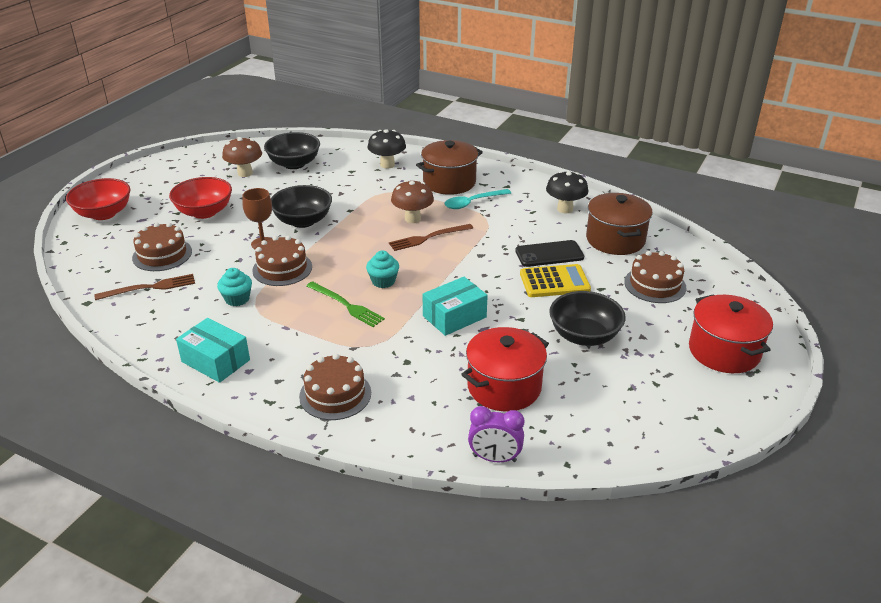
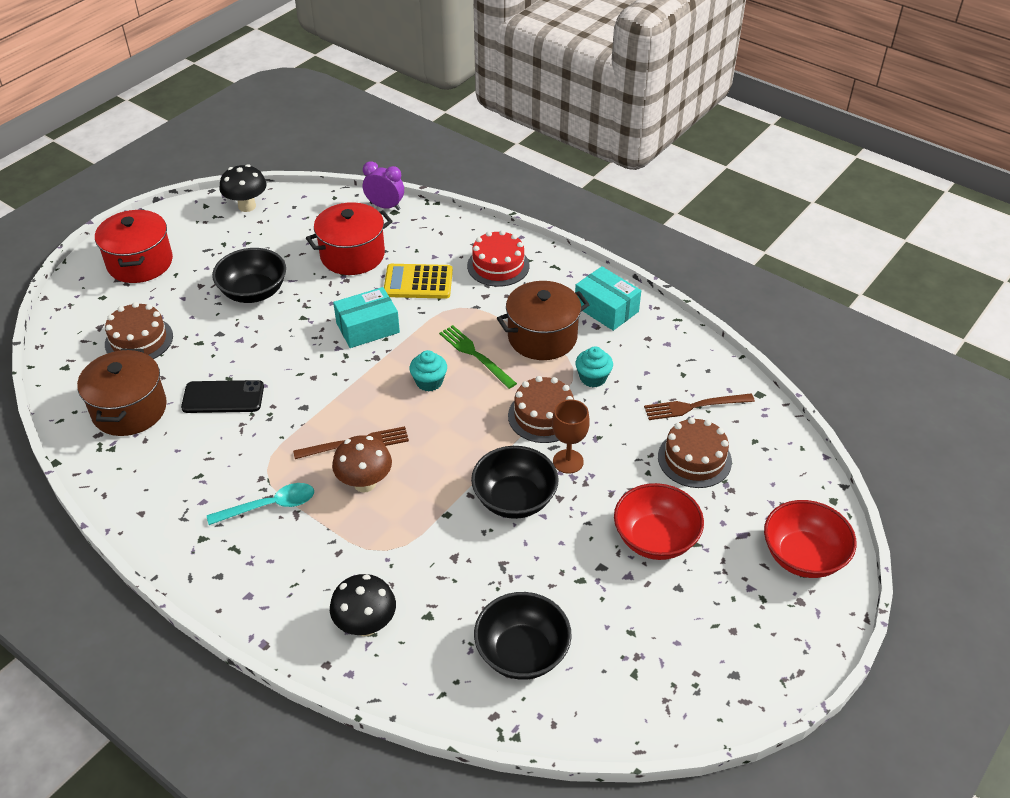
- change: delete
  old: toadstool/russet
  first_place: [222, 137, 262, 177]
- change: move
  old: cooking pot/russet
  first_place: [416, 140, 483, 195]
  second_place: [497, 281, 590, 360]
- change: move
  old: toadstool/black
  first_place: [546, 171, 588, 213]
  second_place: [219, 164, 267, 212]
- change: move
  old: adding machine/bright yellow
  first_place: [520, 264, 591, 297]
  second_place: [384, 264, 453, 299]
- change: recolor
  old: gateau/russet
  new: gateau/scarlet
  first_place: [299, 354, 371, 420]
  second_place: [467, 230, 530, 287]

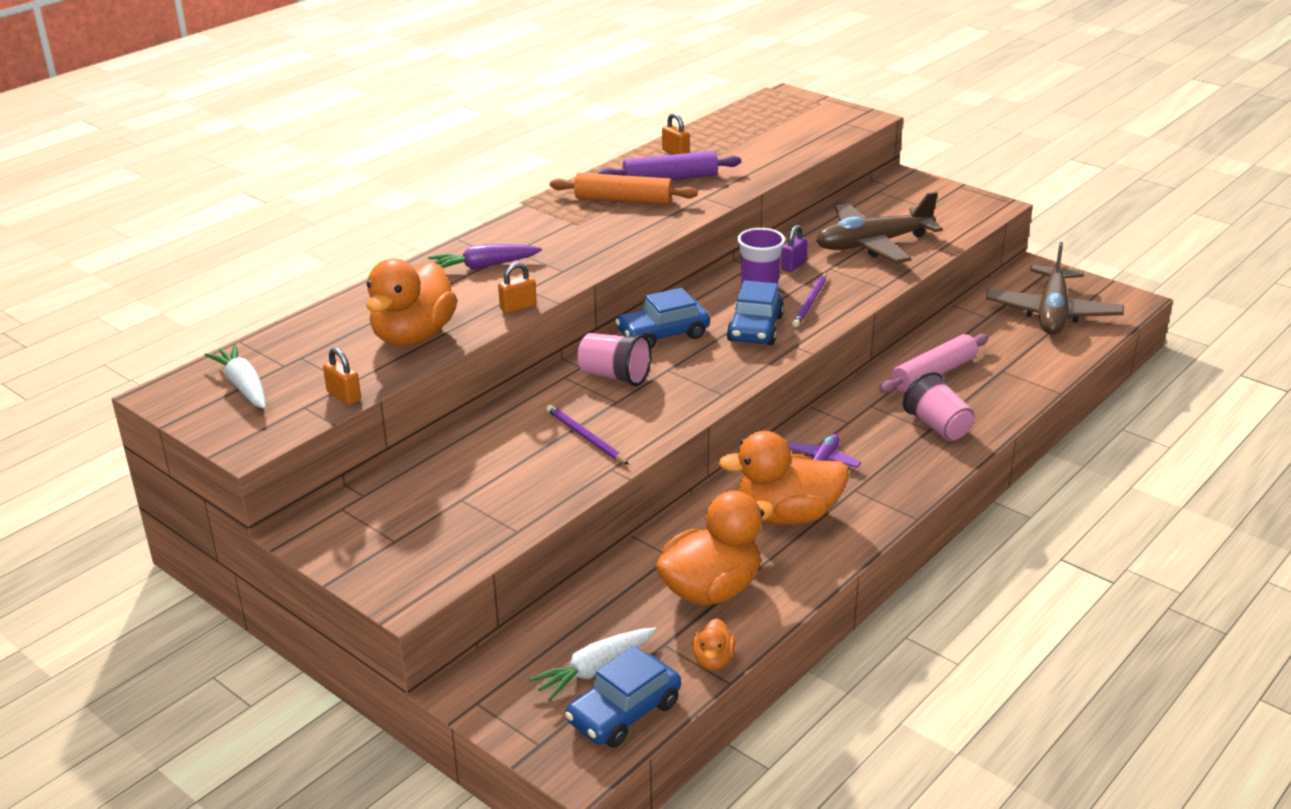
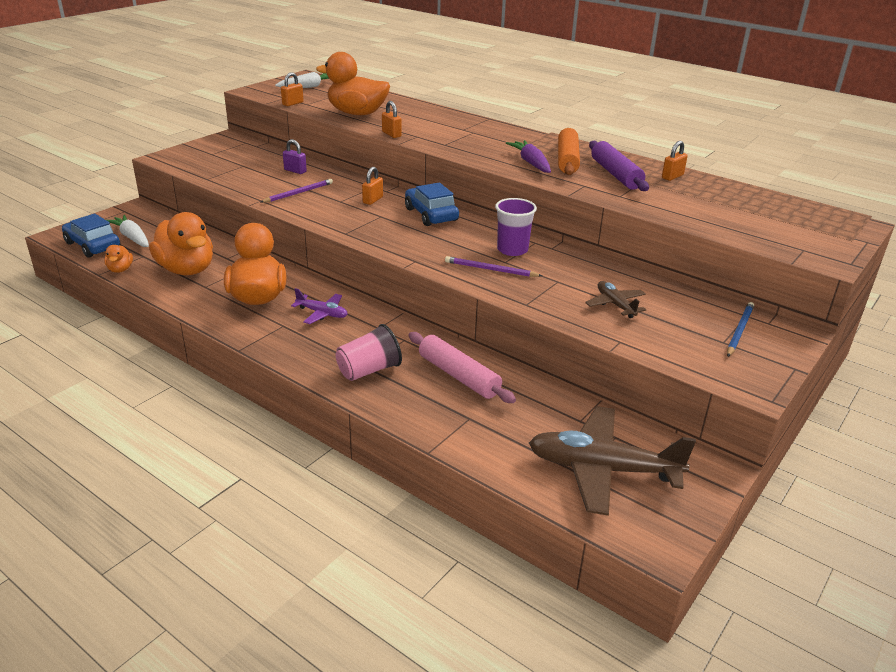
- change: resize
  old: plane/russet
  first_place: [816, 192, 943, 263]
  second_place: [585, 281, 646, 318]
  factor: 0.5
- change: move
  old: small lock/purple
  first_place: [781, 225, 808, 272]
  second_place: [283, 139, 307, 174]
- change: move
  old: toy carrot/purple
  first_place: [428, 244, 542, 270]
  second_place: [506, 140, 551, 173]
- change: delete
  old: automobile/royal blue
  first_place: [726, 280, 784, 345]
- change: replace
  old: tumbler/pink
  new: small lock/orange
  first_place: [577, 333, 651, 386]
  second_place: [362, 167, 383, 205]
- change: rotate
  old: duck/orange
  first_place: [692, 618, 736, 670]
  second_place: [104, 245, 133, 273]
  degrees: -105
- change: insert
  new: pencil/royal blue
  second_place: [727, 302, 754, 357]

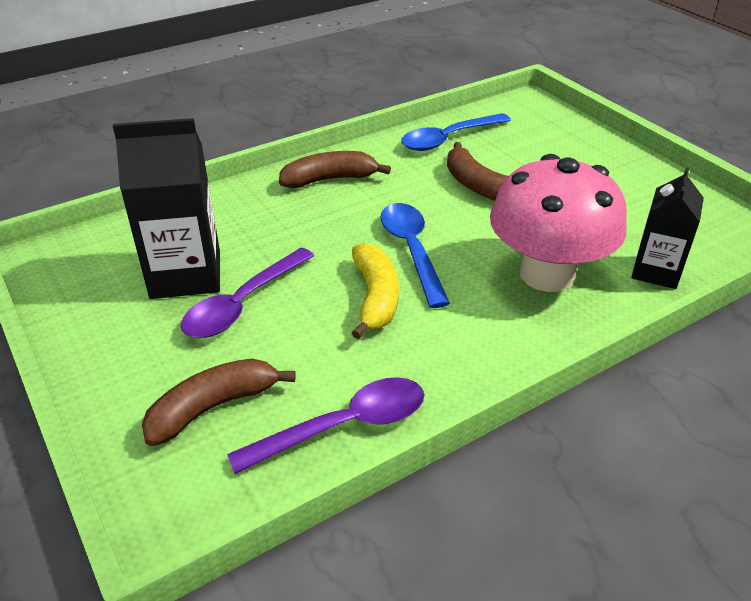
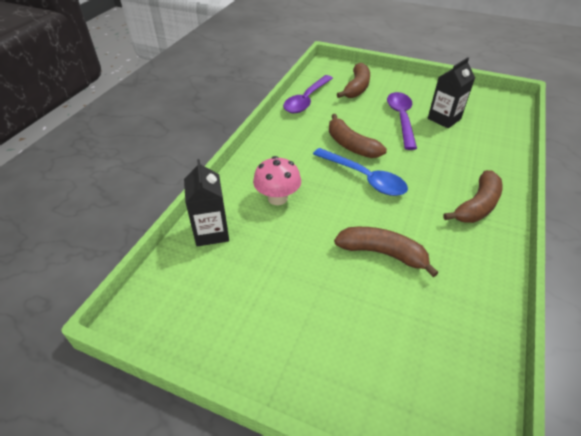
- change: delete
  old: teaspoon/royal blue
  first_place: [401, 113, 511, 151]
- change: resize
  old: carton/black
  first_place: [113, 118, 220, 299]
  second_place: [428, 57, 475, 128]
  factor: 0.64
- change: resize
  old: toadstool/pink
  first_place: [490, 154, 627, 292]
  second_place: [253, 156, 301, 205]
  factor: 0.53
- change: recolor
  old: toy banana/bright yellow
  new: toy banana/russet
  first_place: [351, 243, 399, 339]
  second_place: [329, 114, 387, 158]

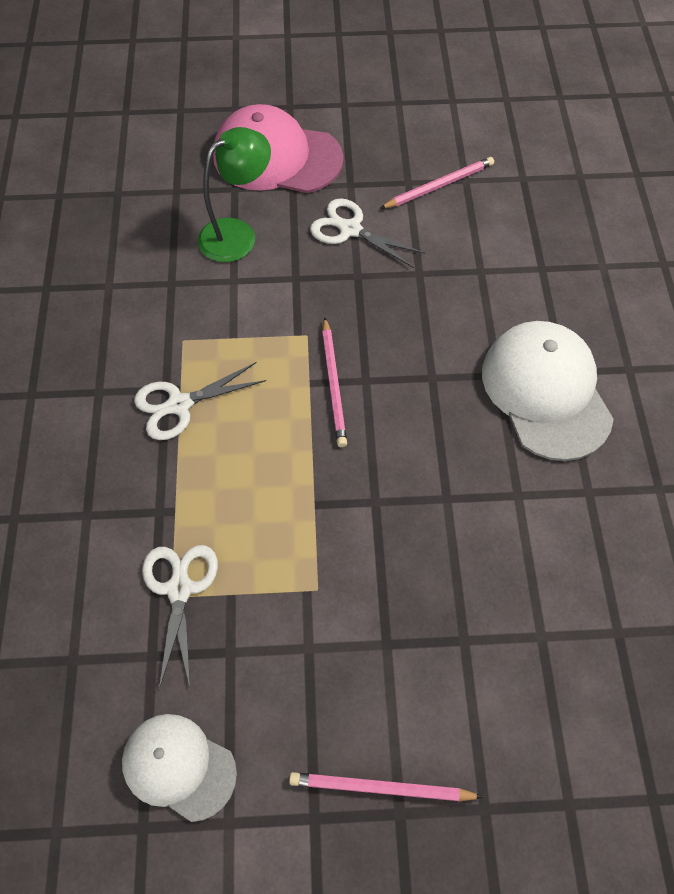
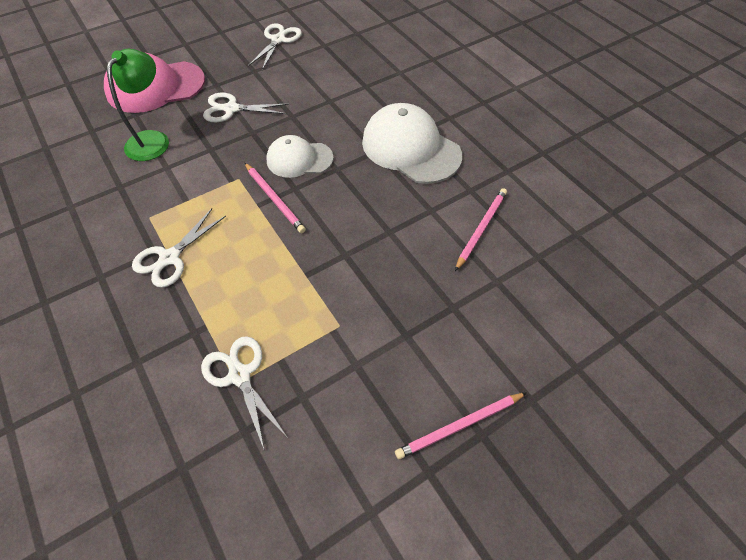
- change: move
  old: pencil/pink
  first_place: [380, 157, 494, 209]
  second_place: [455, 188, 507, 271]
- change: move
  old: cap/pure white
  first_place: [122, 714, 237, 822]
  second_place: [266, 135, 334, 178]
- change: insert
  new: pair of scissors/pure white
  second_place: [248, 23, 302, 70]

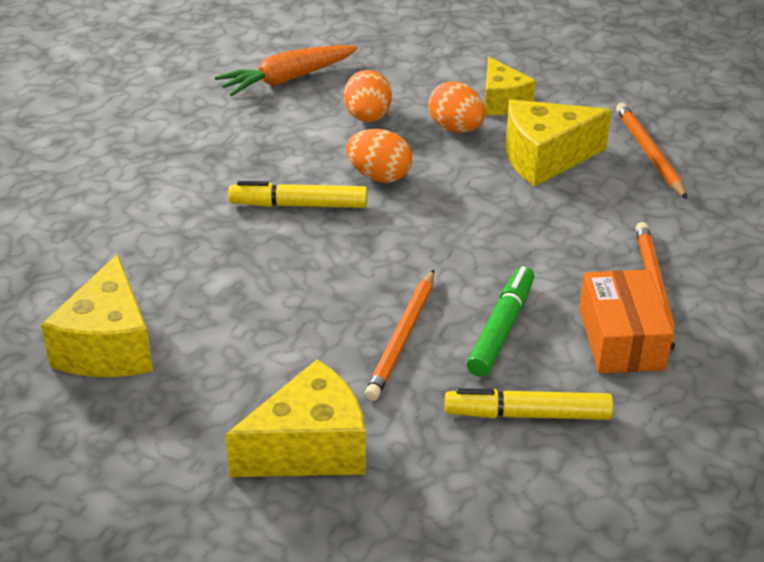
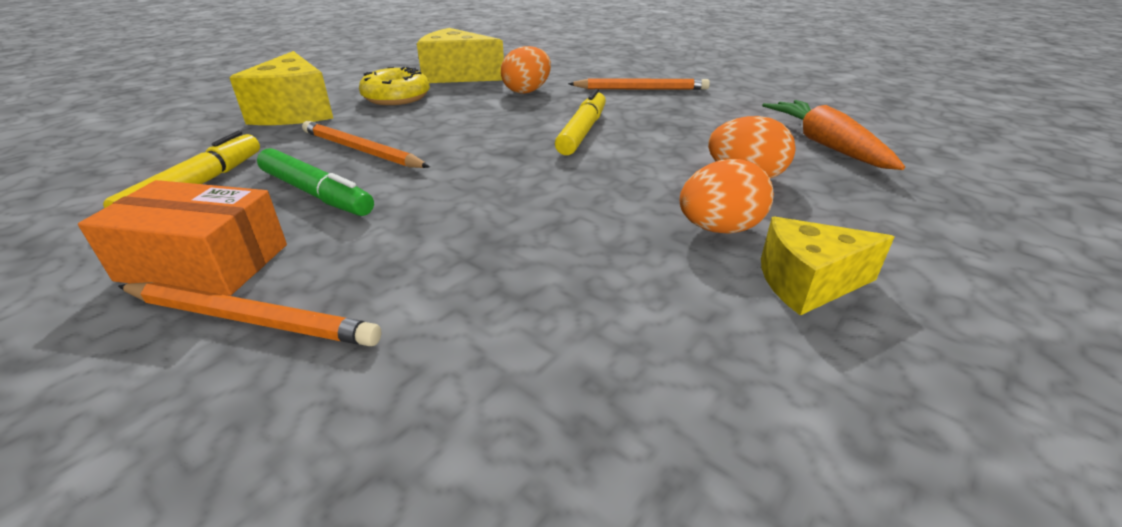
- change: delete
  old: cheese wedge/bright yellow
  first_place: [506, 99, 612, 186]
- change: move
  old: pencil/orange
  first_place: [616, 103, 687, 199]
  second_place: [568, 78, 710, 90]
- change: move
  old: egg/orange
  first_place: [346, 129, 412, 183]
  second_place: [501, 46, 551, 94]
- change: insert
  new: donut/bright yellow
  second_place: [359, 67, 430, 105]

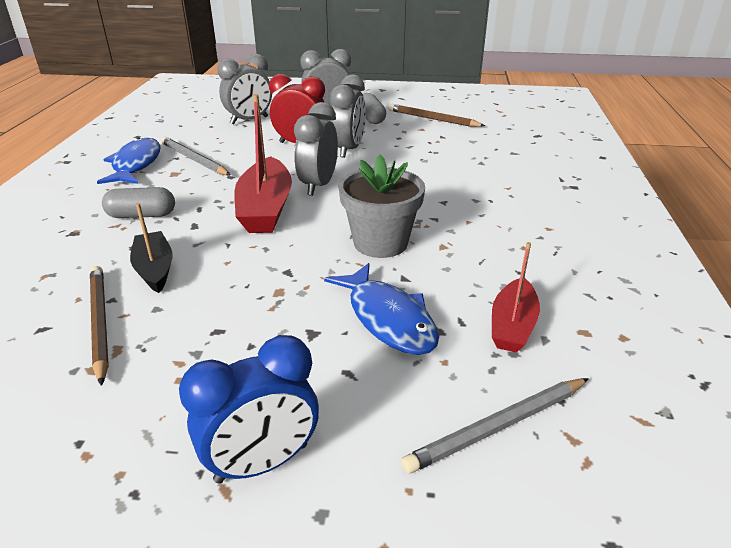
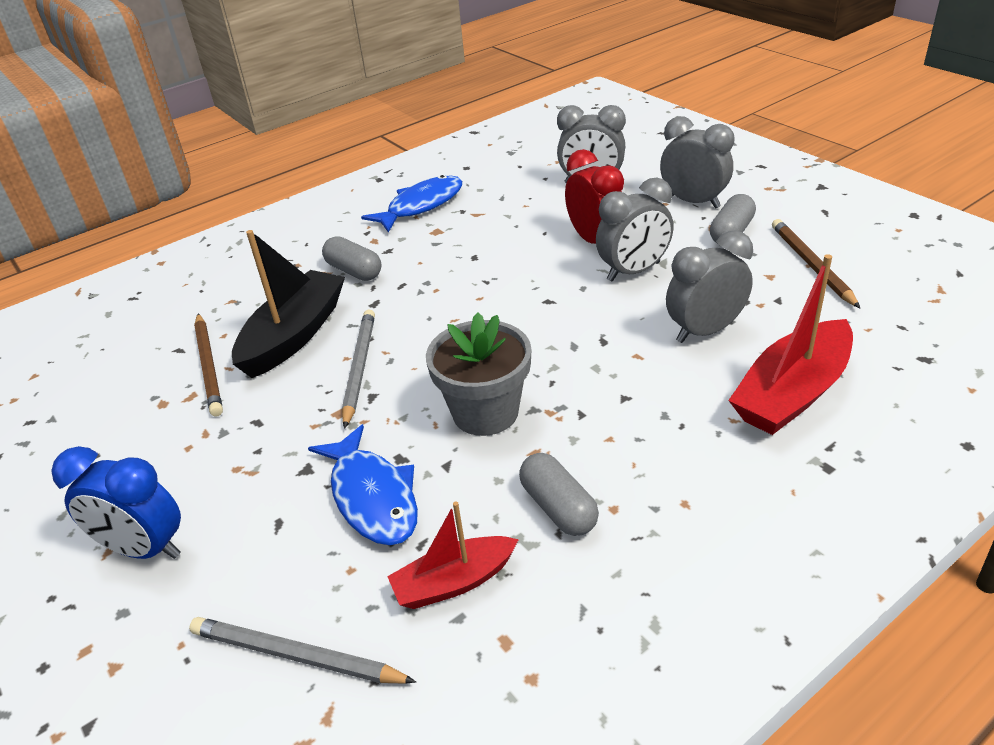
- change: move
  old: sailboat/scarlet
  first_place: [234, 94, 292, 233]
  second_place: [728, 254, 853, 435]
- change: move
  old: alarm clock/ash-grey
  first_place: [294, 102, 338, 196]
  second_place: [666, 231, 753, 343]
- change: move
  old: pencil/ash-grey
  first_place: [161, 137, 231, 175]
  second_place: [342, 310, 375, 429]
- change: resize
  old: sailboat/black
  first_place: [130, 203, 173, 293]
  second_place: [232, 230, 345, 378]
  factor: 1.63
- change: rotate
  old: fish figure/royal blue
  first_place: [324, 263, 439, 355]
  second_place: [308, 424, 418, 545]
  degrees: -45
- change: rotate
  old: pencil/russet
  first_place: [90, 266, 109, 386]
  second_place: [194, 313, 223, 417]
  degrees: 135
- change: insert
  new: capsule/ash-grey
  second_place: [519, 453, 599, 536]

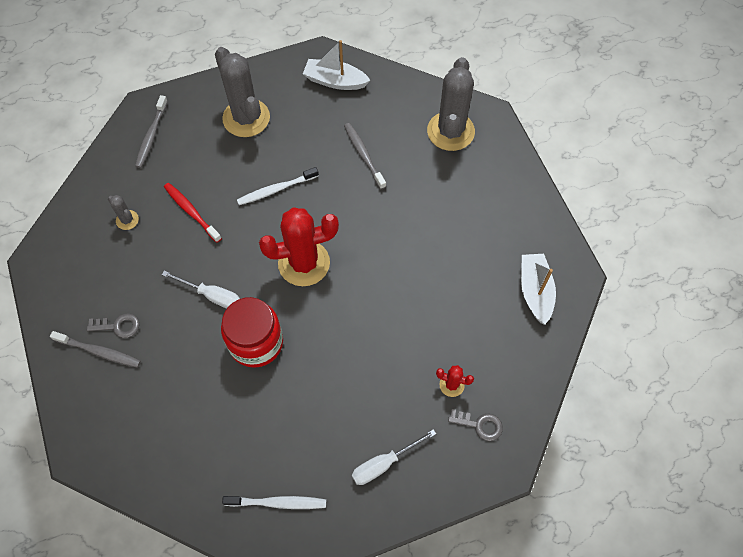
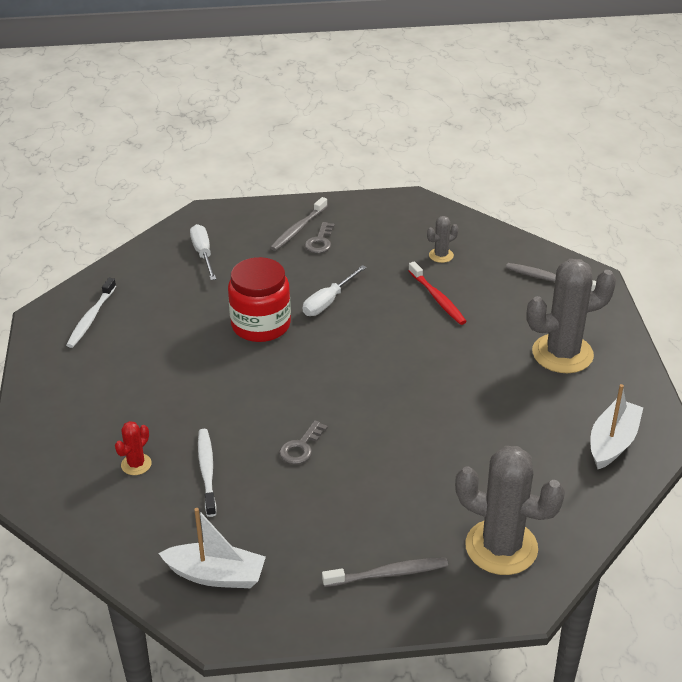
- change: move
  old: toothbrush/ash-grey
  first_place: [344, 123, 386, 189]
  second_place: [322, 558, 448, 587]
- change: move
  old: toothbrush/pure white
  first_place: [237, 167, 319, 205]
  second_place: [198, 429, 216, 517]
- change: rotate
  old: toothbrush/scarlet
  first_place: [164, 183, 222, 243]
  second_place: [408, 261, 467, 325]
  degrees: 90
- change: delete
  old: saguaro cactus/scarlet
  first_place: [259, 207, 339, 286]
- change: move
  old: door key/ash-grey
  first_place: [448, 409, 503, 441]
  second_place: [279, 420, 328, 464]
- change: move
  old: hand screwdriver/pure white
  first_place: [352, 429, 436, 485]
  second_place: [190, 224, 216, 280]

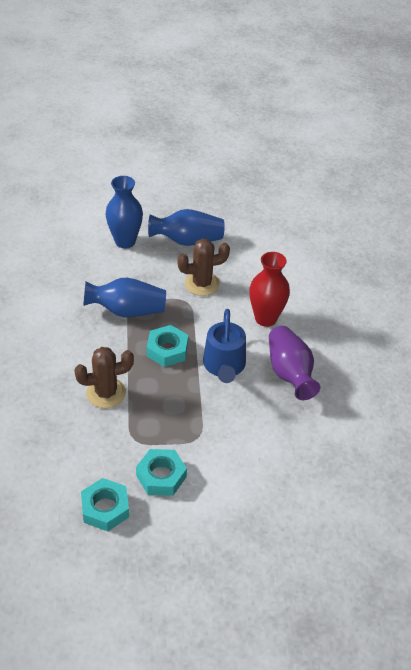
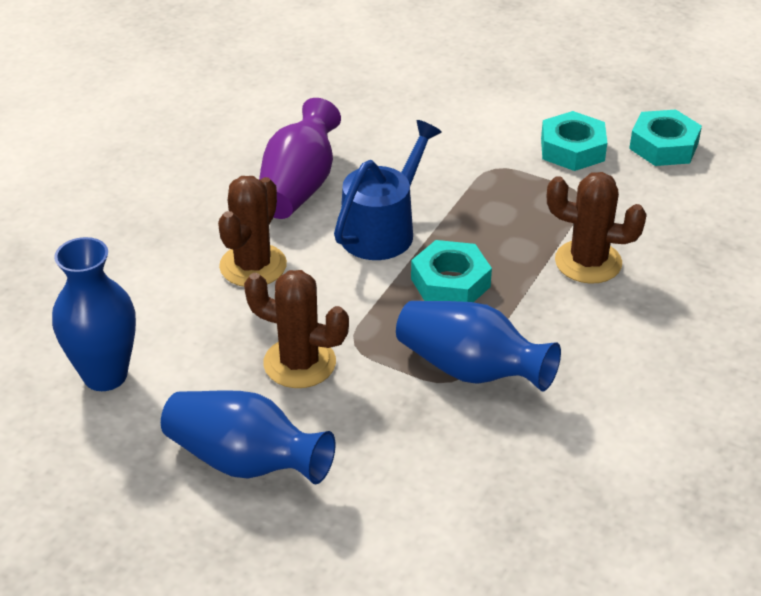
- change: move
  old: vase/royal blue
  first_place: [105, 176, 143, 249]
  second_place: [52, 237, 136, 391]
- change: replace
  old: vase/scarlet
  new: saguaro cactus/russet
  first_place: [249, 252, 290, 327]
  second_place: [218, 176, 287, 287]

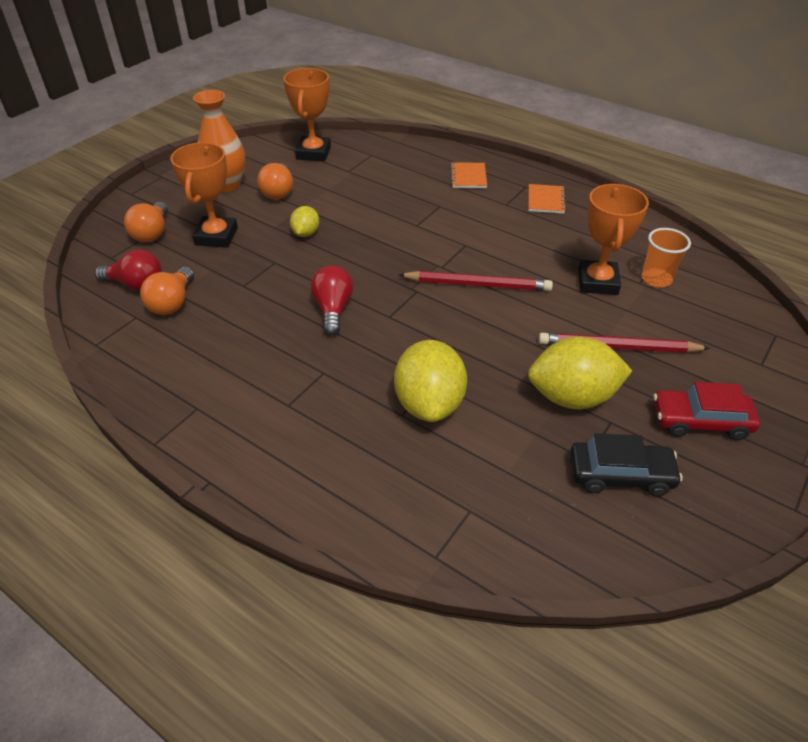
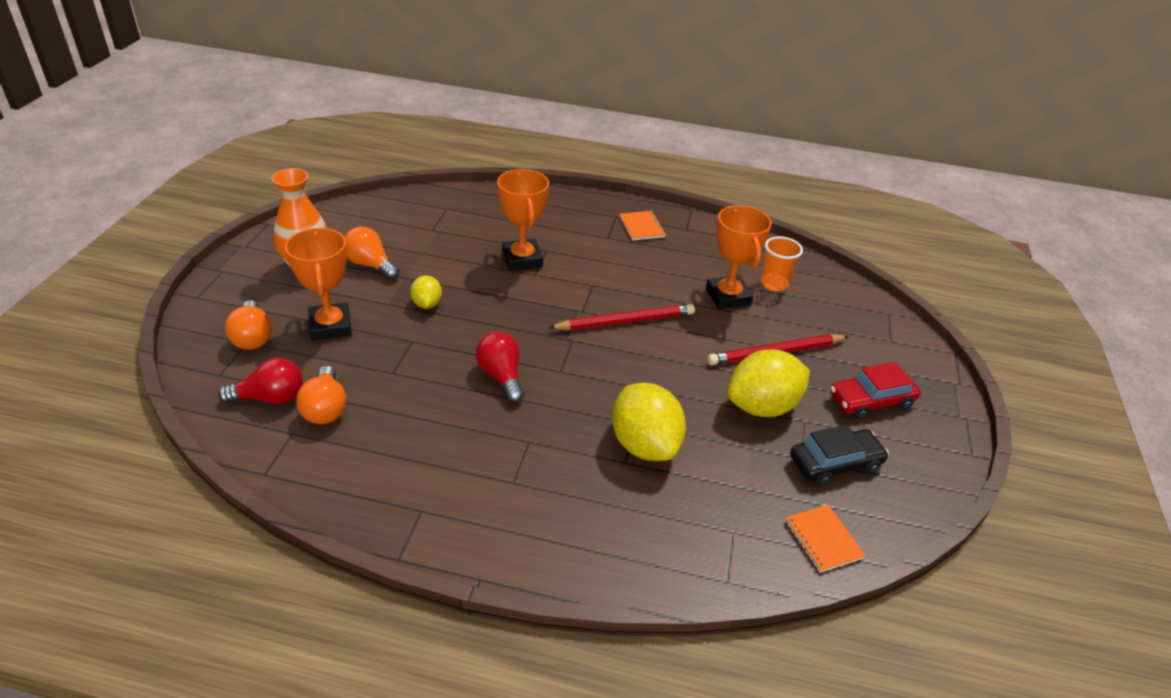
- change: move
  old: award cup/orange
  first_place: [283, 68, 331, 161]
  second_place: [497, 169, 549, 271]
- change: move
  old: exercise book/orange
  first_place: [450, 162, 487, 188]
  second_place: [785, 505, 866, 573]
- change: rotate
  old: lightbulb/orange
  first_place: [257, 163, 293, 200]
  second_place: [344, 227, 400, 279]
  degrees: 150

